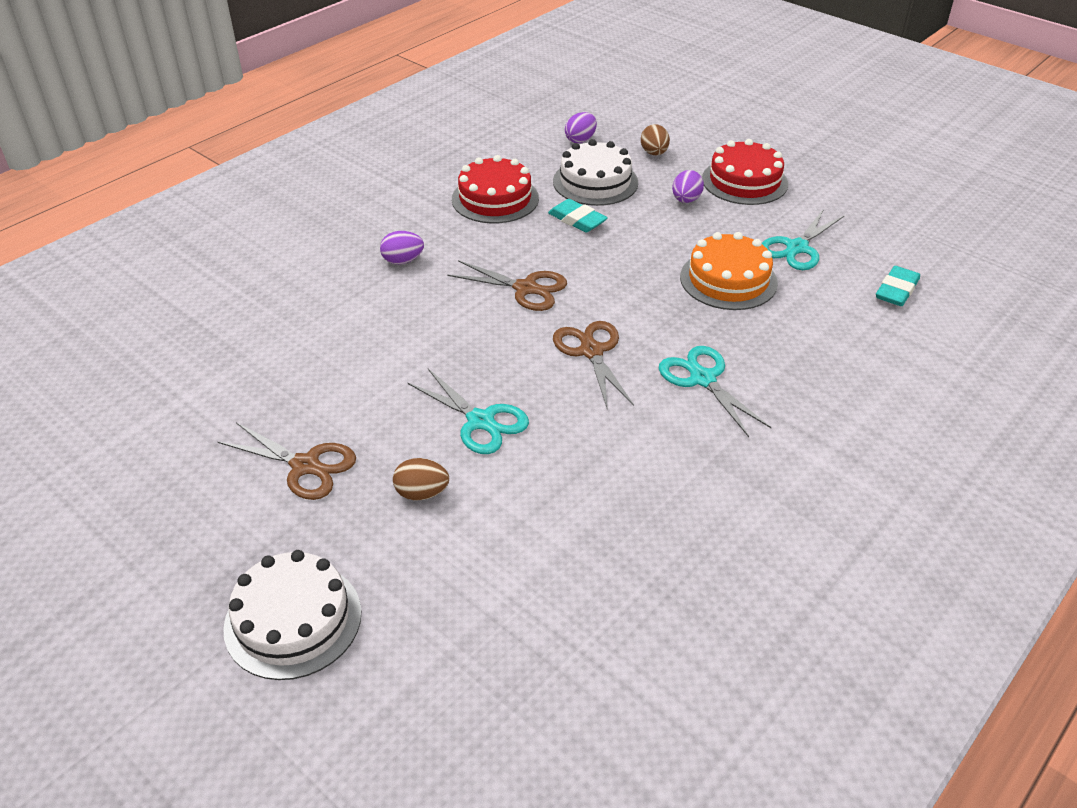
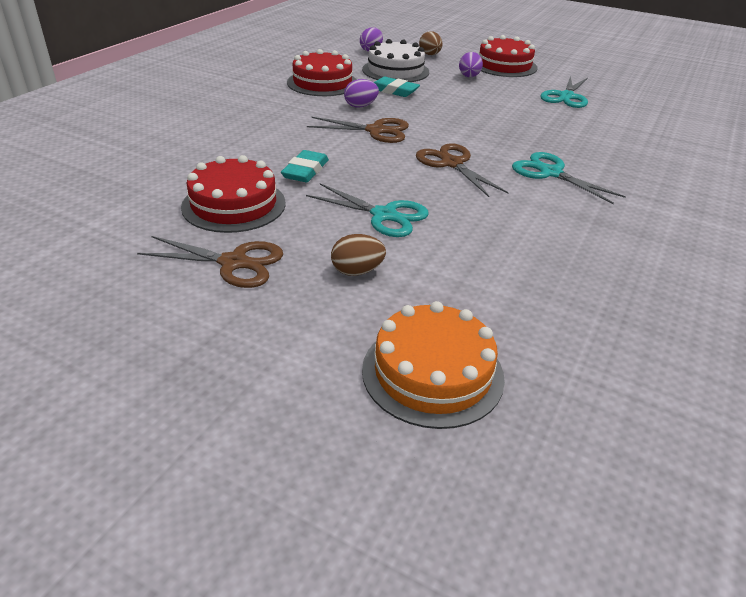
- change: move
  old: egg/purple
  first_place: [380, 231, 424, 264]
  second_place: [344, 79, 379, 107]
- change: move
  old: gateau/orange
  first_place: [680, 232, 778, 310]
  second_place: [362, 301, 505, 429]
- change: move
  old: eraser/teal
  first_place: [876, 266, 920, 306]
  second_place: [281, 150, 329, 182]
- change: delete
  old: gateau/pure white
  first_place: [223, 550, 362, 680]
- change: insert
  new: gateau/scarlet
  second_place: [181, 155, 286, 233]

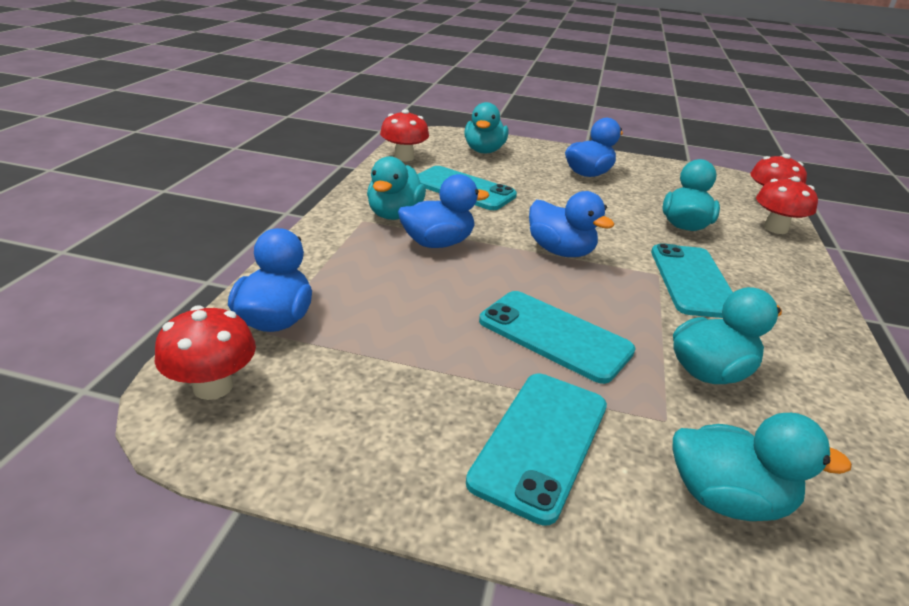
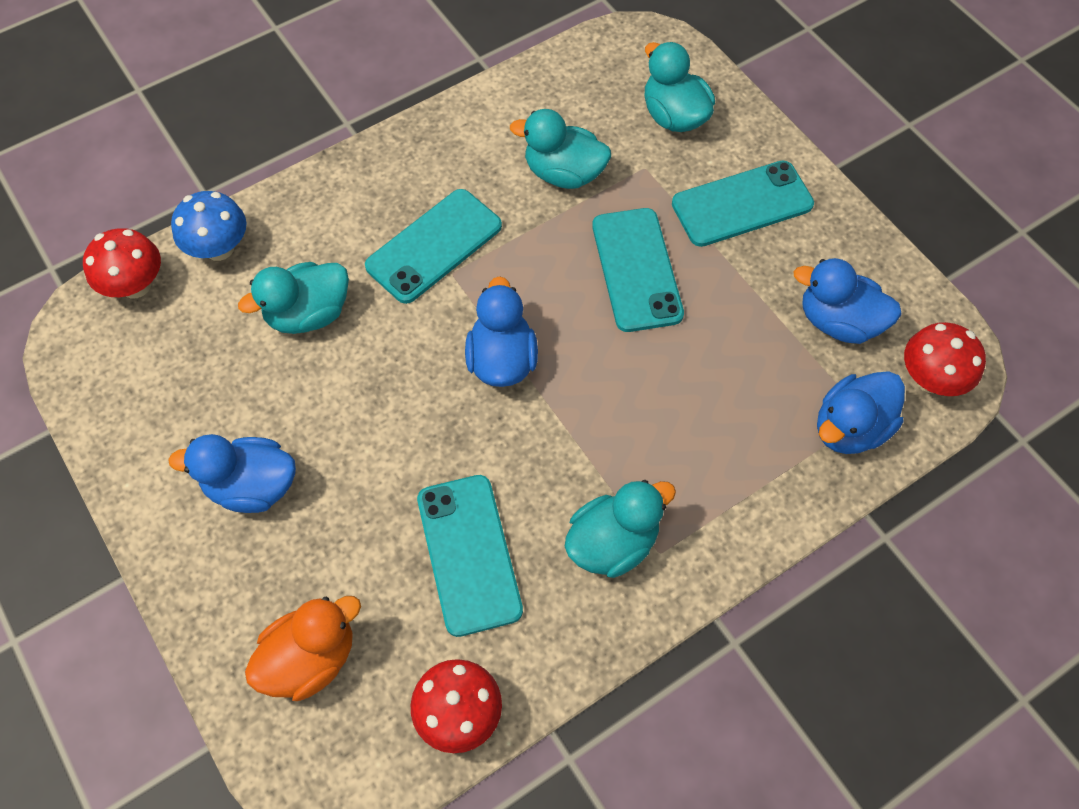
- change: recolor
  old: duck/teal
  new: duck/orange
  first_place: [464, 102, 508, 154]
  second_place: [245, 596, 361, 701]
- change: move
  old: duck/royal blue
  first_place: [398, 174, 489, 248]
  second_place: [793, 258, 902, 344]
- change: recolor
  old: toadstool/scarlet
  new: toadstool/royal blue
  first_place: [756, 176, 818, 234]
  second_place: [171, 191, 246, 261]

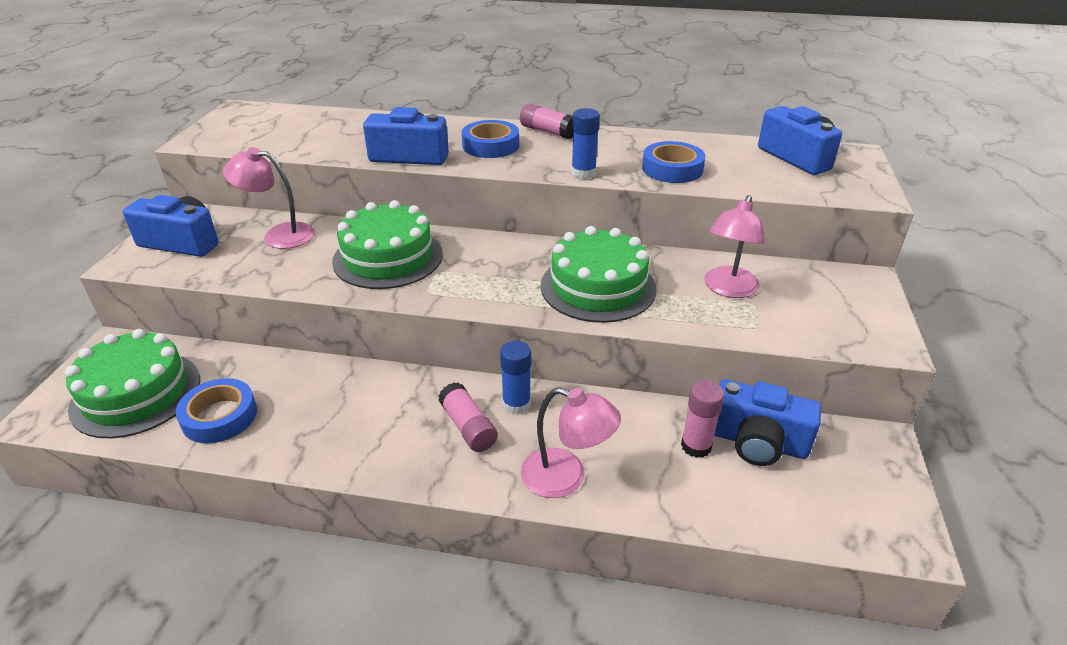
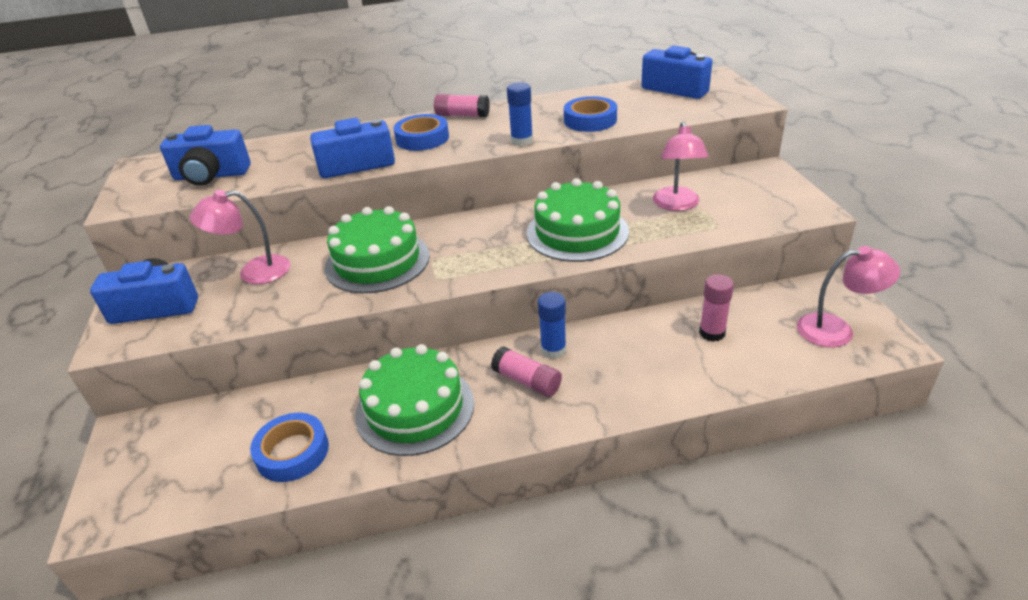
- change: move
  old: gateau/leaf-green
  first_place: [65, 329, 200, 438]
  second_place: [355, 344, 474, 456]
- change: move
  old: camera/royal blue
  first_place: [714, 379, 822, 466]
  second_place: [160, 125, 251, 186]
- change: move
  old: reading lamp/pink
  first_place: [521, 387, 621, 498]
  second_place: [797, 246, 900, 348]

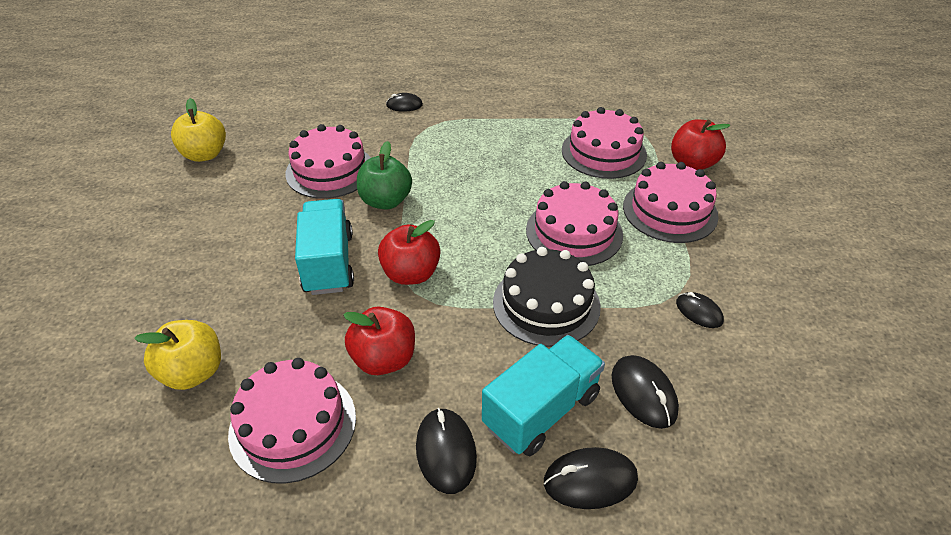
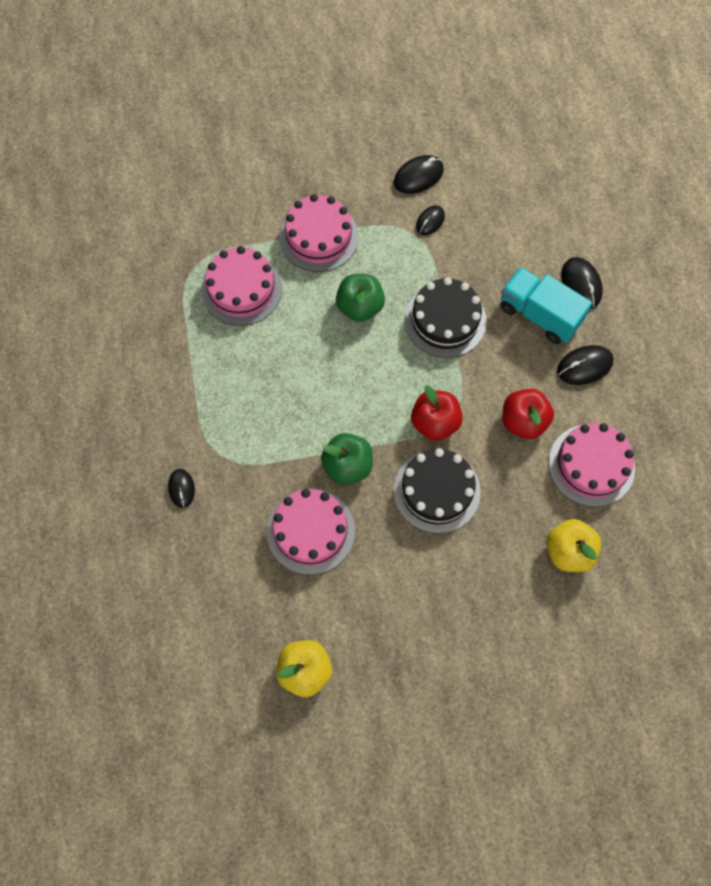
- change: delete
  old: apple/scarlet
  first_place: [671, 119, 730, 170]
- change: replace
  old: gateau/pink
  new: apple/leaf-green
  first_place: [526, 181, 623, 266]
  second_place: [336, 274, 385, 322]
- change: replace
  old: truck/teal
  new: gateau/black
  first_place: [295, 199, 354, 295]
  second_place: [393, 448, 481, 534]
- change: move
  old: mouse/black
  first_place: [612, 355, 679, 429]
  second_place: [394, 155, 444, 194]

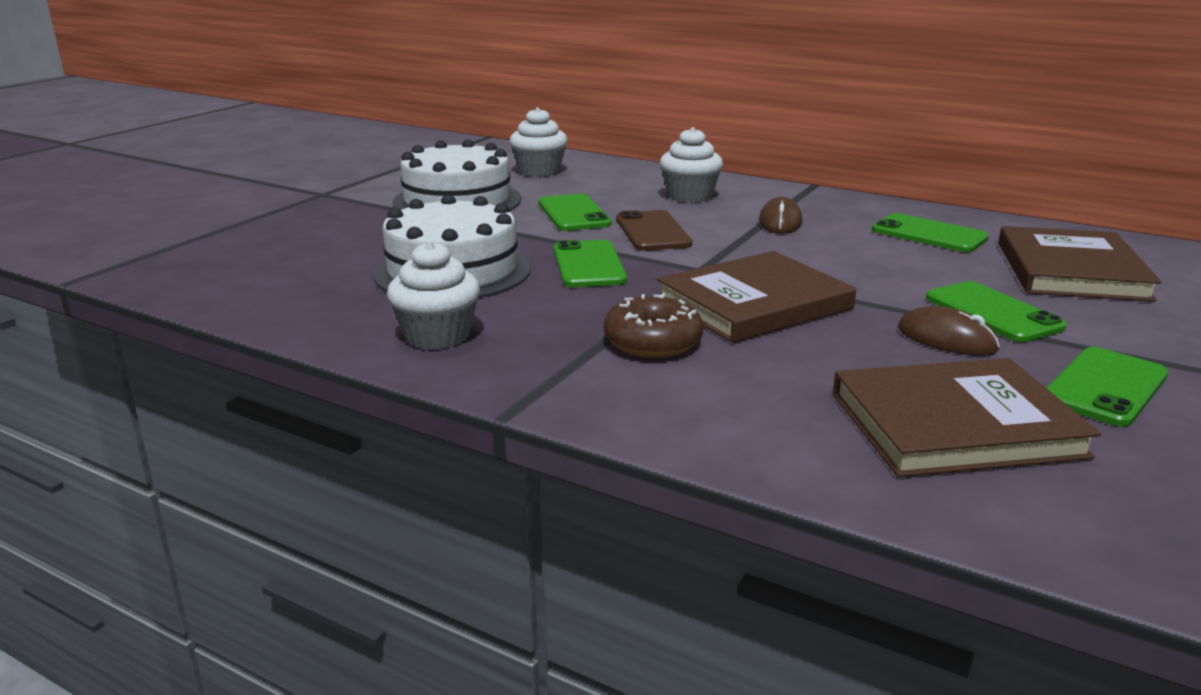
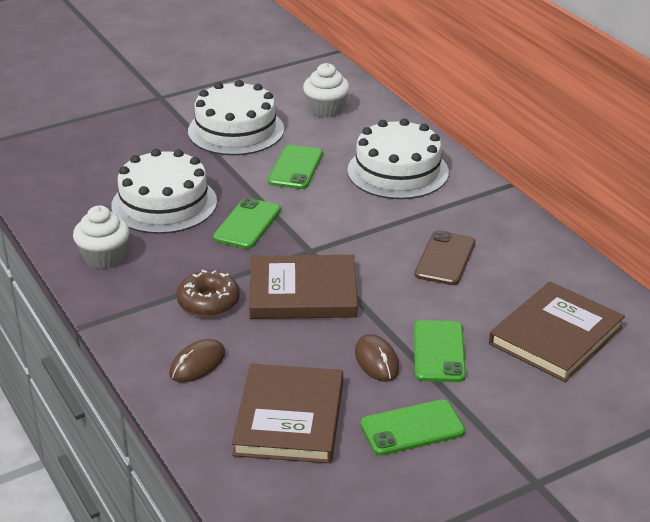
- change: replace
  old: cupcake/pure white
  new: gateau/pure white
  first_place: [660, 127, 723, 203]
  second_place: [347, 118, 449, 199]
- change: move
  old: mouse/russet
  first_place: [759, 197, 802, 234]
  second_place: [169, 339, 226, 383]
- change: move
  old: phone/russet
  first_place: [616, 210, 692, 251]
  second_place: [415, 230, 475, 285]
- change: delete
  old: phone/leaf-green
  first_place: [872, 213, 989, 252]
- change: rotate
  old: hardback/russet
  first_place: [833, 358, 1101, 477]
  second_place: [232, 364, 343, 463]
  degrees: 75

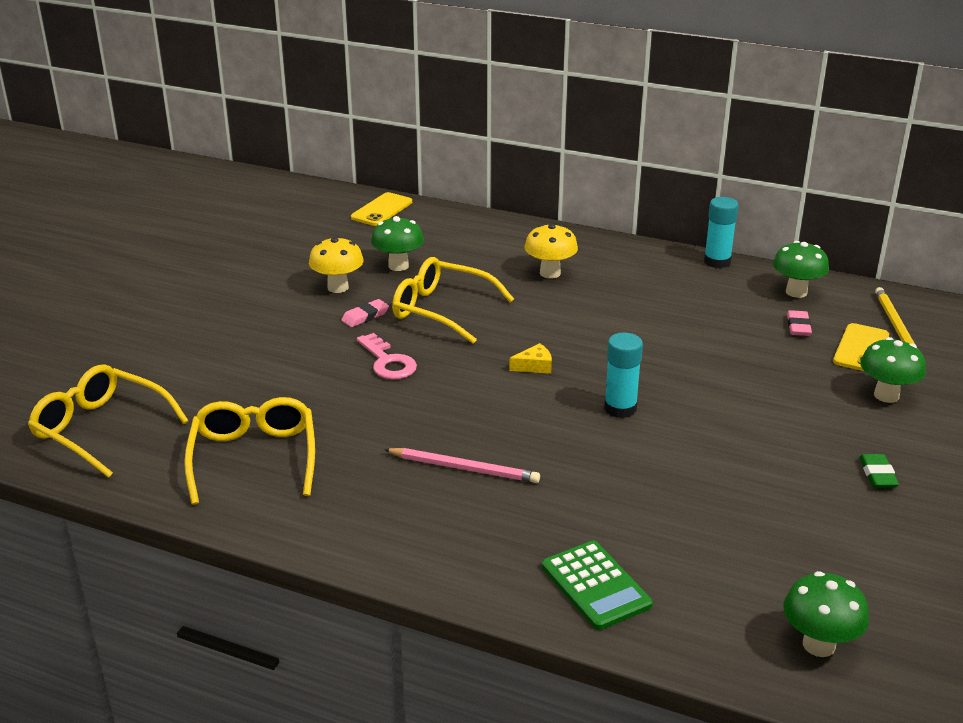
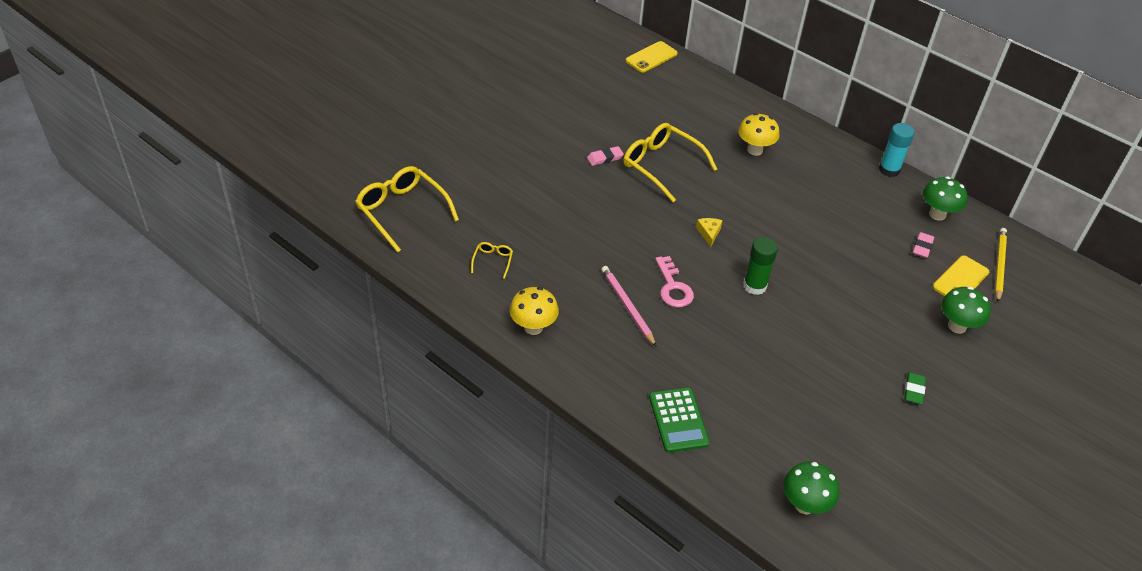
- change: delete
  old: toadstool/leaf-green
  first_place: [371, 216, 424, 271]
- change: move
  old: toadstool/bright yellow
  first_place: [309, 236, 364, 293]
  second_place: [510, 287, 559, 335]
- change: move
  old: door key/pink
  first_place: [357, 333, 417, 380]
  second_place: [655, 256, 694, 308]
- change: recolor
  old: glue stick/teal
  new: glue stick/leaf-green
  first_place: [604, 333, 643, 418]
  second_place: [743, 237, 778, 295]
- change: rotate
  old: cheese wedge/bright yellow
  first_place: [509, 343, 552, 374]
  second_place: [696, 218, 723, 247]
  degrees: -90
- change: resize
  old: eyeglasses/bright yellow
  first_place: [184, 397, 315, 505]
  second_place: [471, 242, 513, 279]
  factor: 0.45
- change: rotate
  old: pencil/pink
  first_place: [384, 448, 540, 483]
  second_place: [601, 266, 656, 346]
  degrees: -150

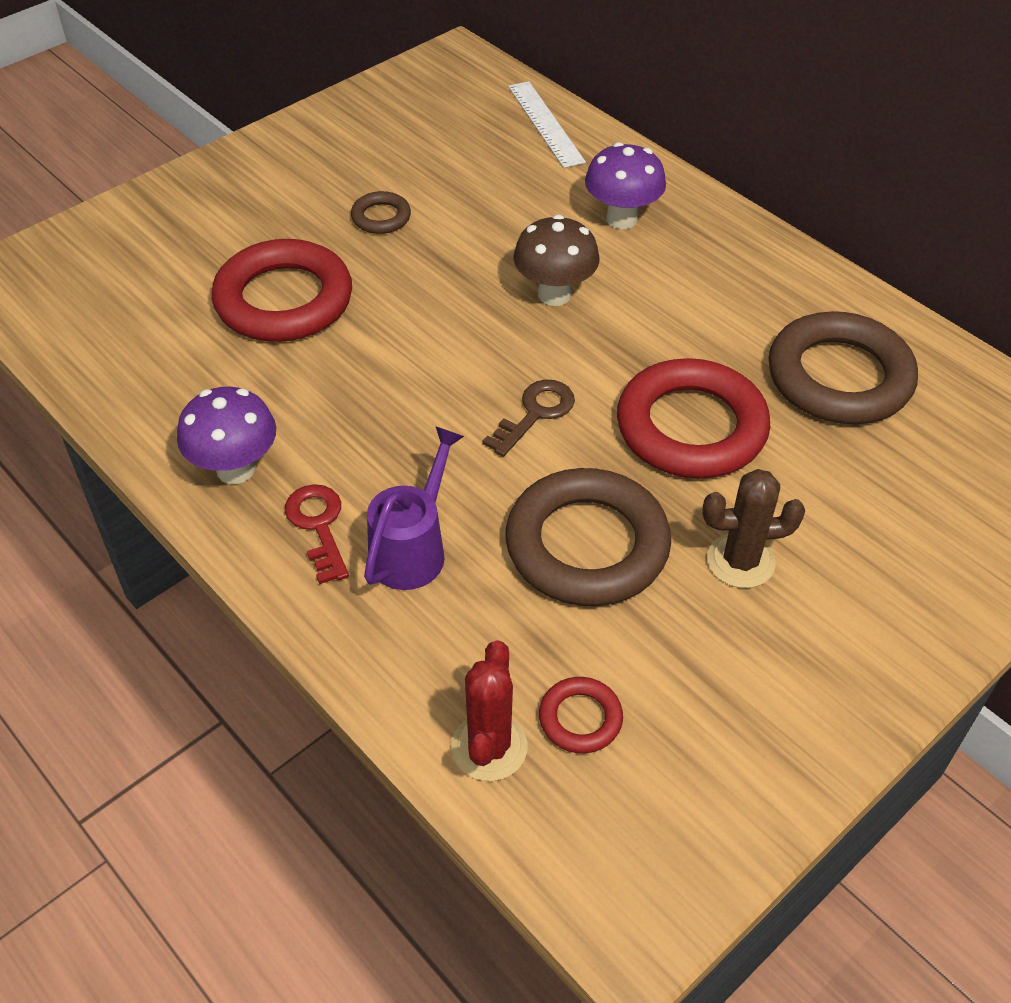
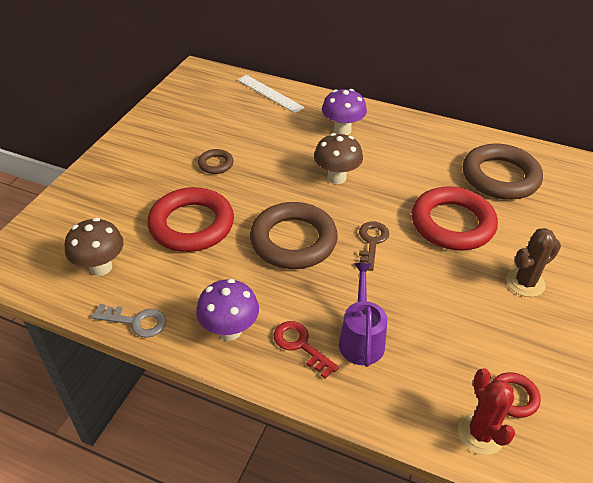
- change: move
  old: torus/russet
  first_place: [505, 468, 671, 606]
  second_place: [250, 202, 338, 269]
- change: insert
  new: toadstool/russet
  second_place: [65, 218, 124, 276]
- change: insert
  new: door key/ash-grey
  second_place: [92, 304, 166, 338]

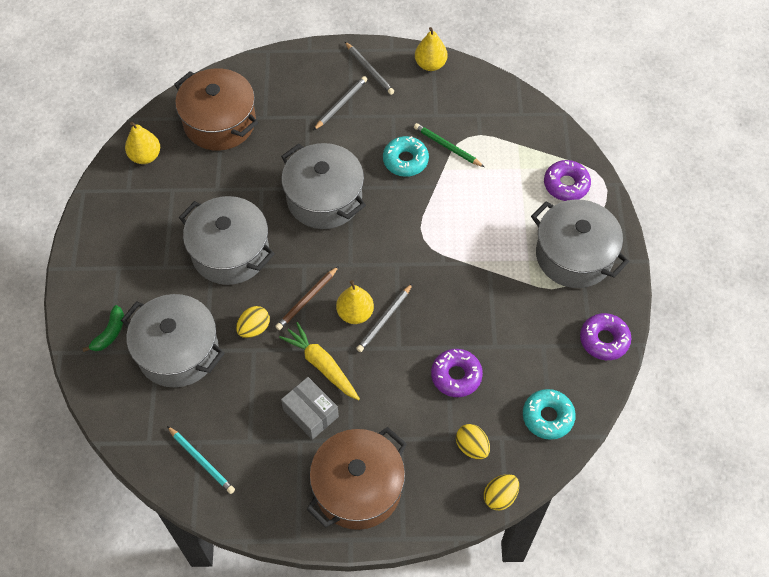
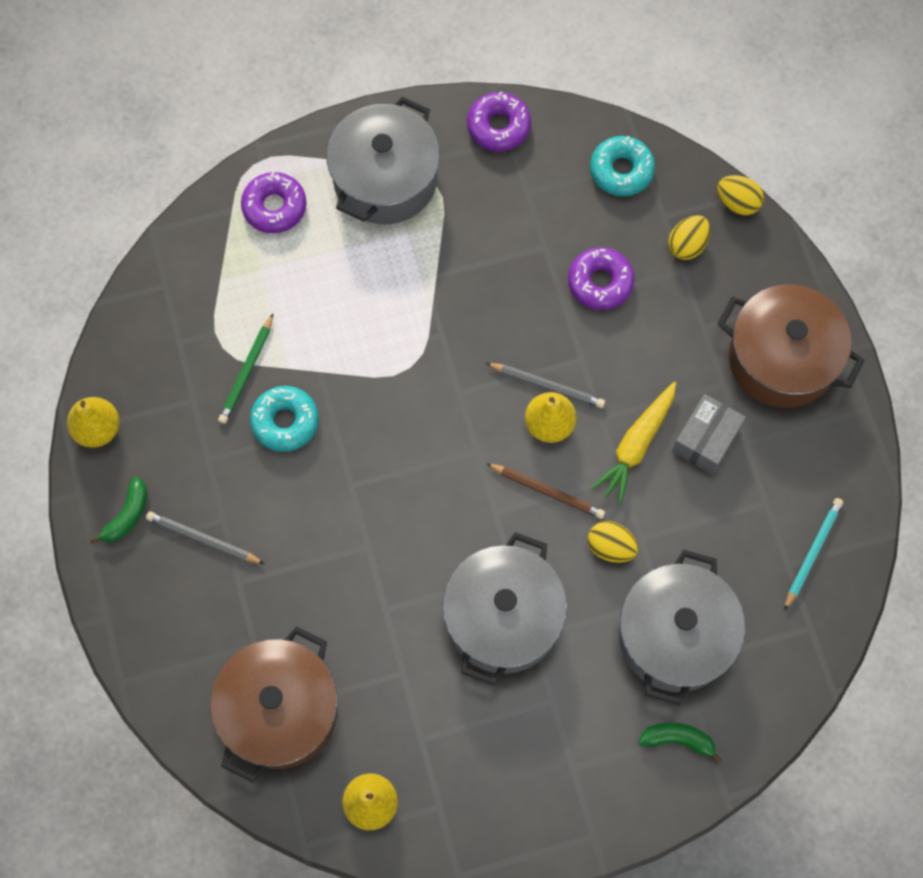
- change: replace
  old: pencil/ash-grey
  new: toy banana/leaf-green
  first_place: [345, 42, 394, 95]
  second_place: [89, 476, 147, 543]
- change: delete
  old: cooking pot/ash-grey
  first_place: [281, 143, 366, 229]

